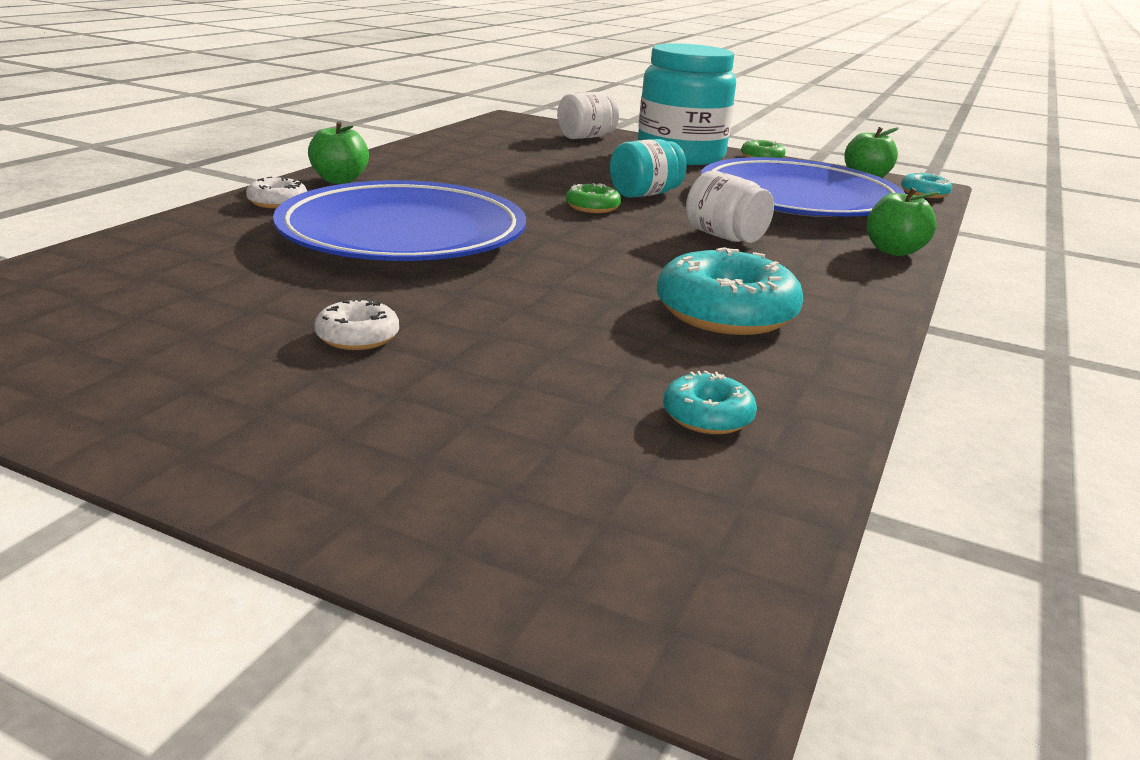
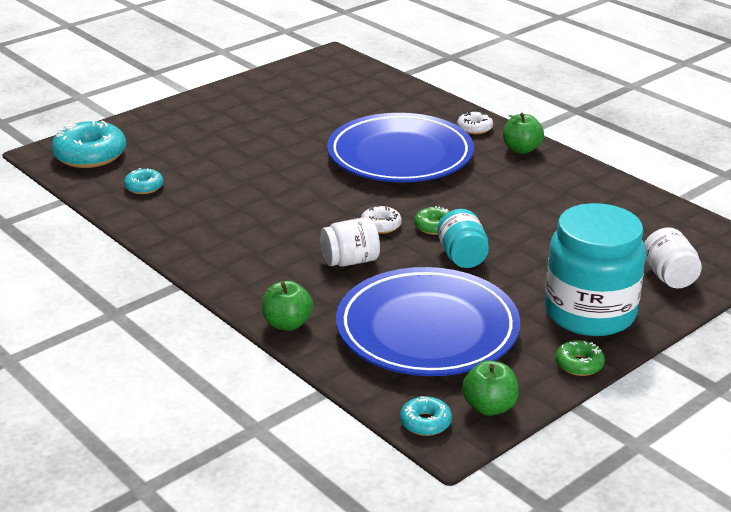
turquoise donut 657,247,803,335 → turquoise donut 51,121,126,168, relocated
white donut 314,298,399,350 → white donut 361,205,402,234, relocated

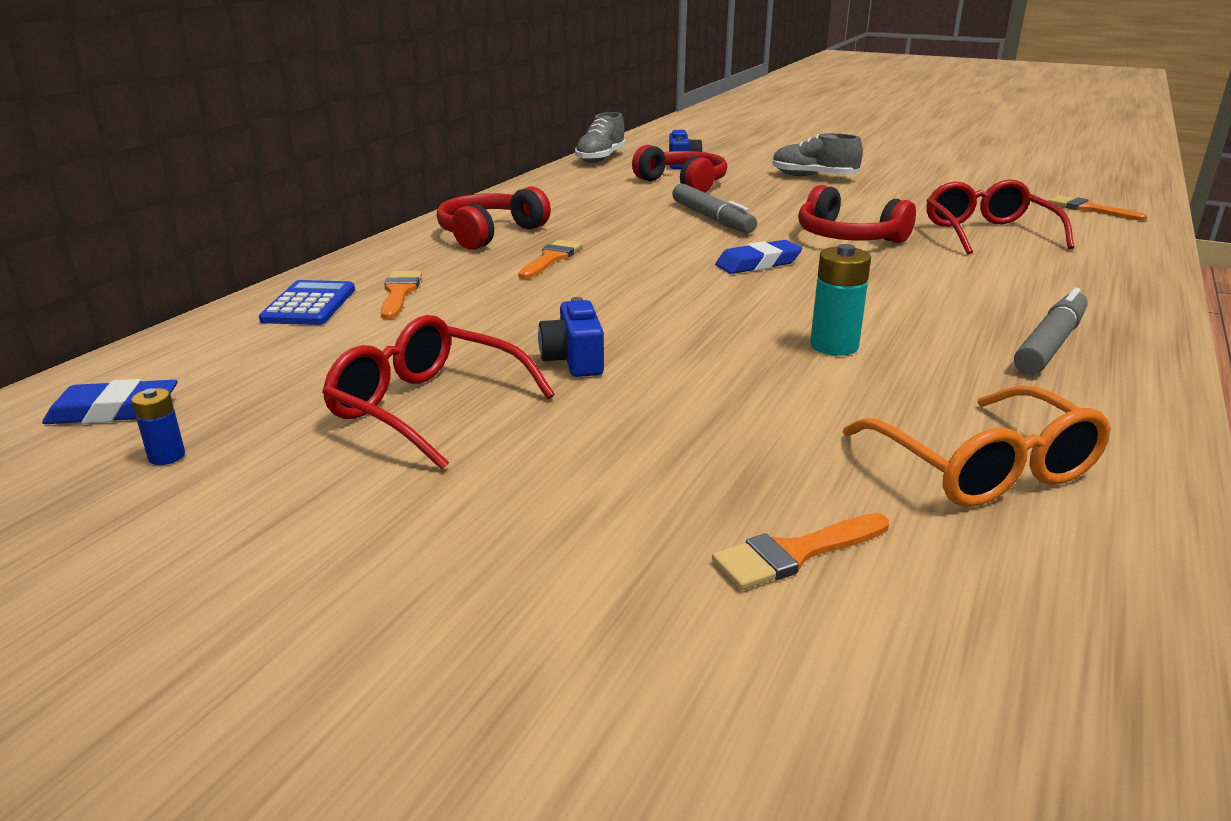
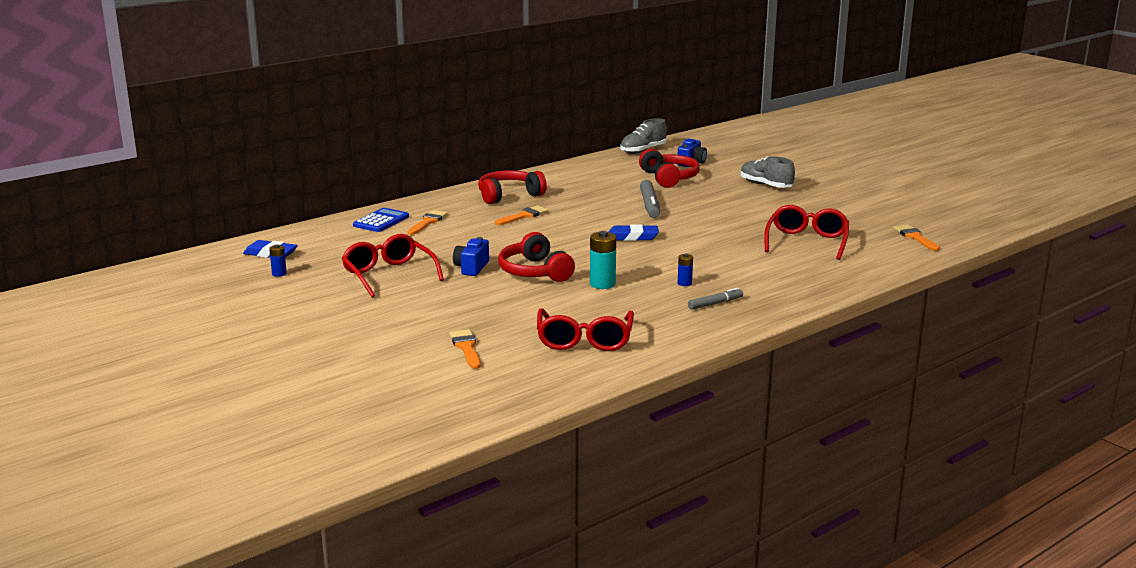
red headphones 798,185,916,243 → red headphones 498,232,575,282, relocated
grey marker 1014,288,1088,375 → grey marker 688,288,743,310, x0.60
orange glasses 842,386,1111,507 → red glasses 537,309,634,351
orange brush 712,513,889,590 → orange brush 450,329,481,369, 75 degrees clockwise
- → blue battery 678,253,693,286

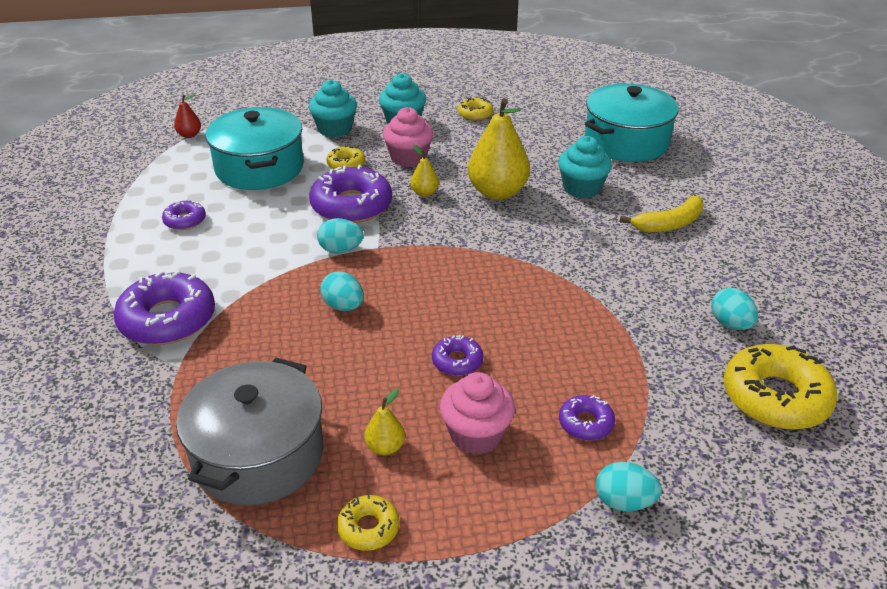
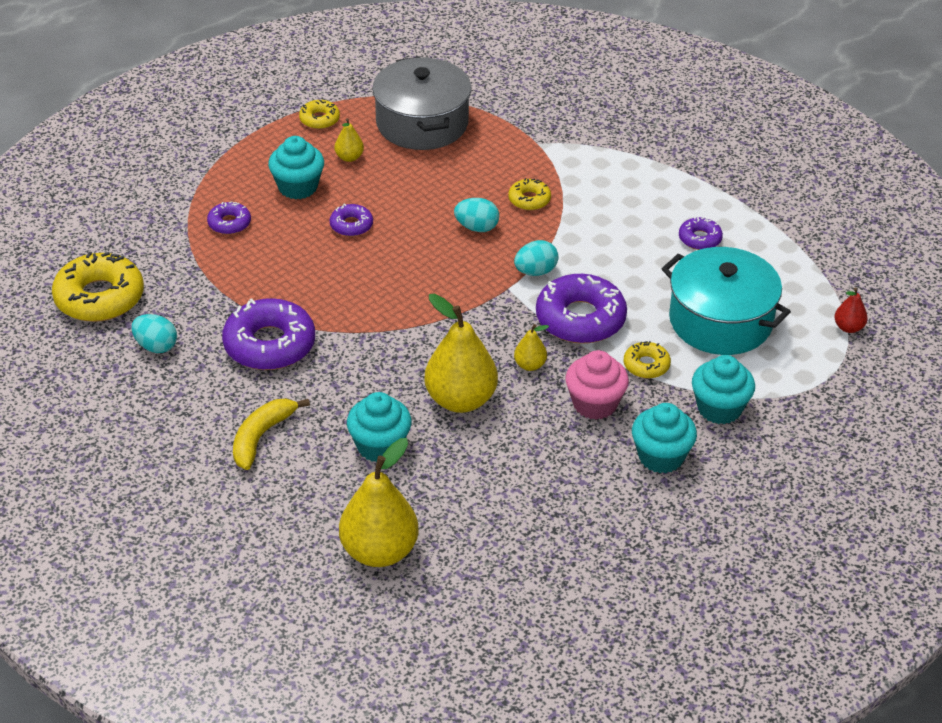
turquoise pot 585,84,679,162 → yellow pear 339,438,419,567
yellow donut 458,98,493,121 → yellow donut 508,178,551,210, relocated
purple donut 114,270,215,345 → purple donut 222,298,315,370, relocated
pink cupcake 440,372,515,455 → turquoise cupcake 268,136,324,199
turquoise egg 596,462,662,511 → -

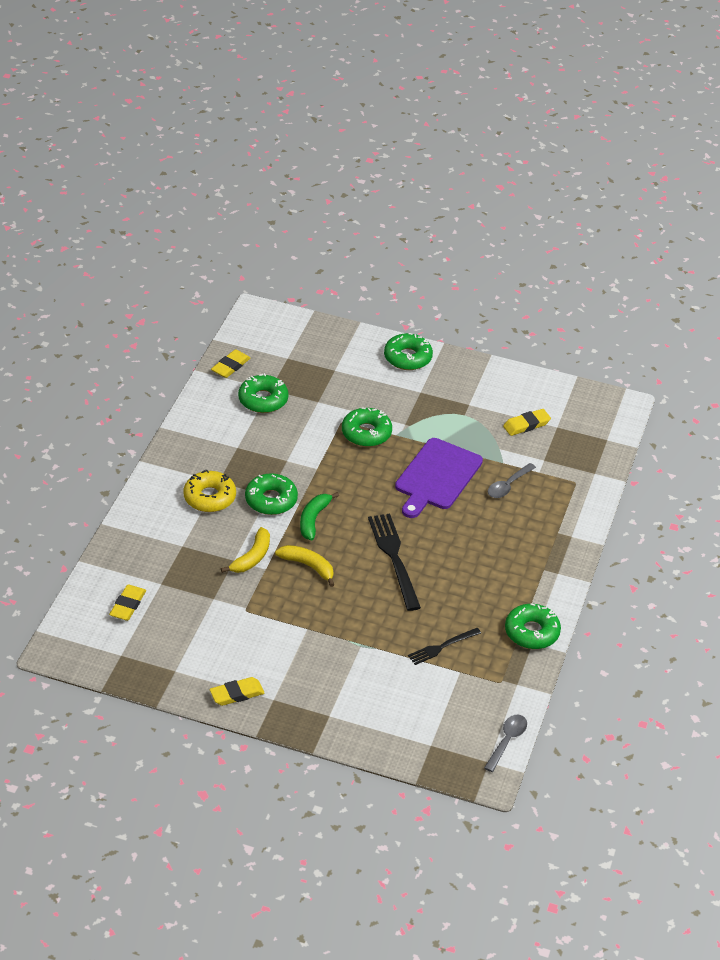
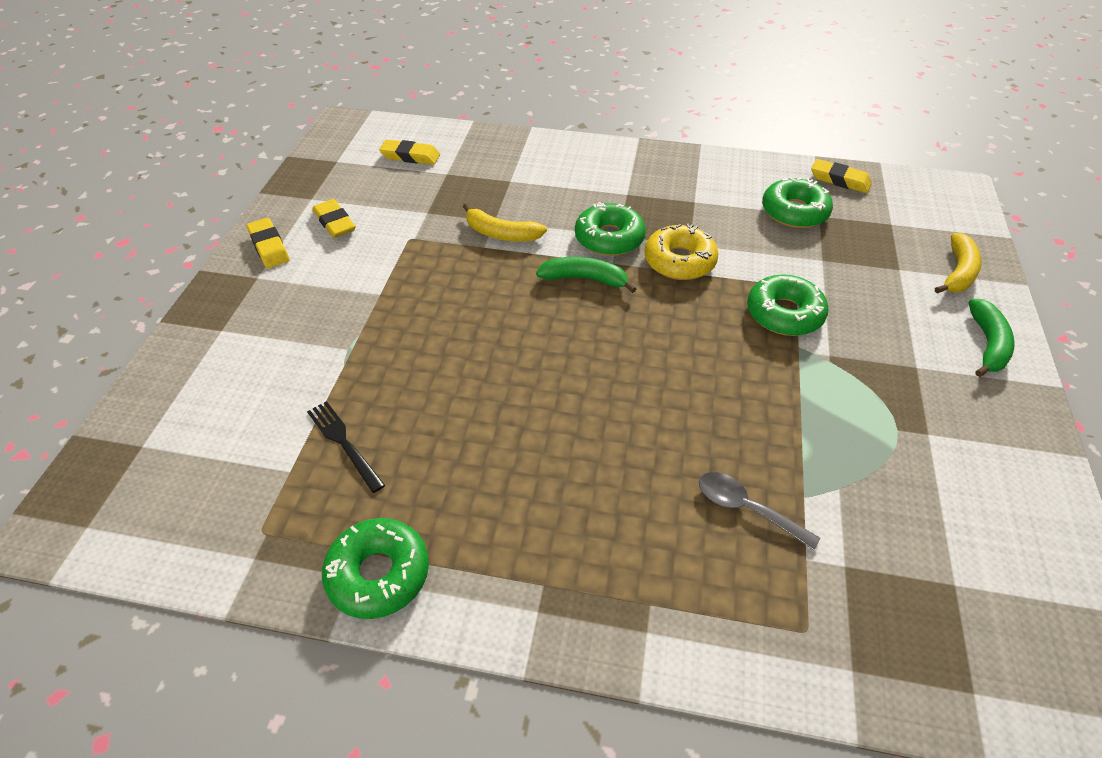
green donut 384,333,433,370 → green banana 969,299,1015,377
yellow eraser 503,409,551,436 → yellow eraser 313,199,356,238, relocated
purple cutting board 395,438,483,518 → -
yellow donut 183,469,236,512 → yellow donut 644,224,719,280, relocated
black fork 368,513,421,611 → -
yellow banana 275,545,334,587 → yellow banana 935,233,982,294, relocated
grey spoon 484,715,527,772 → -

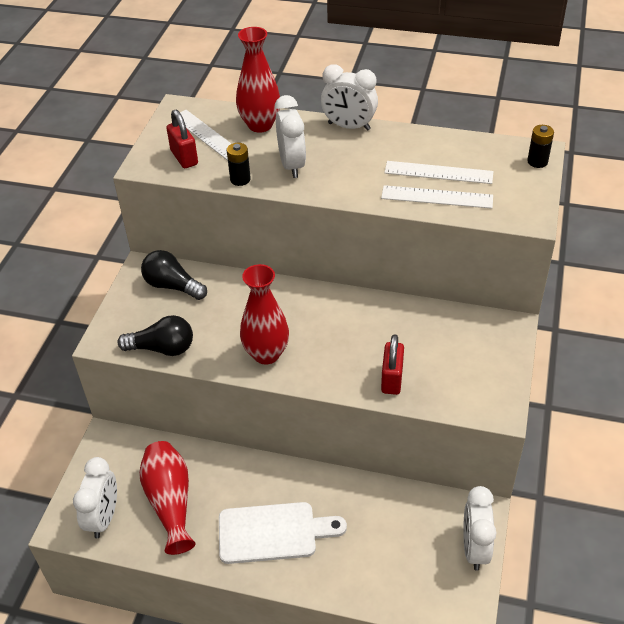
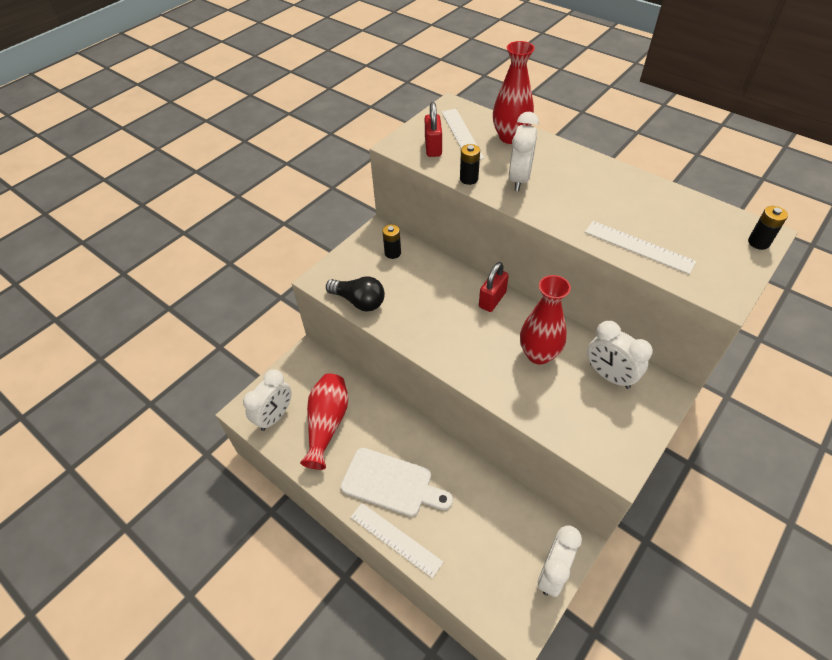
white clock 321,64,378,131 → white clock 587,321,653,389, relocated
white ruler 384,161,493,184 → white ruler 350,503,443,578, relocated
black light bulb 141,250,207,300 → black battery 382,224,401,259
red vase 240,264,289,364 → red vase 520,275,571,365, relocated
red padlock 381,334,404,395 → red padlock 479,262,509,312, relocated

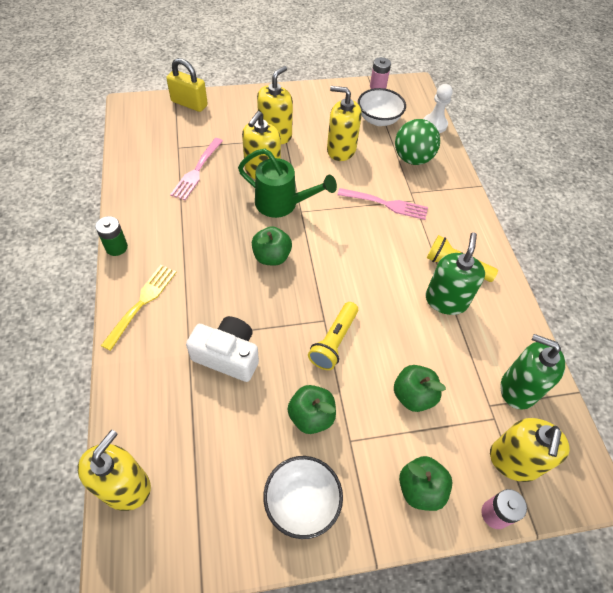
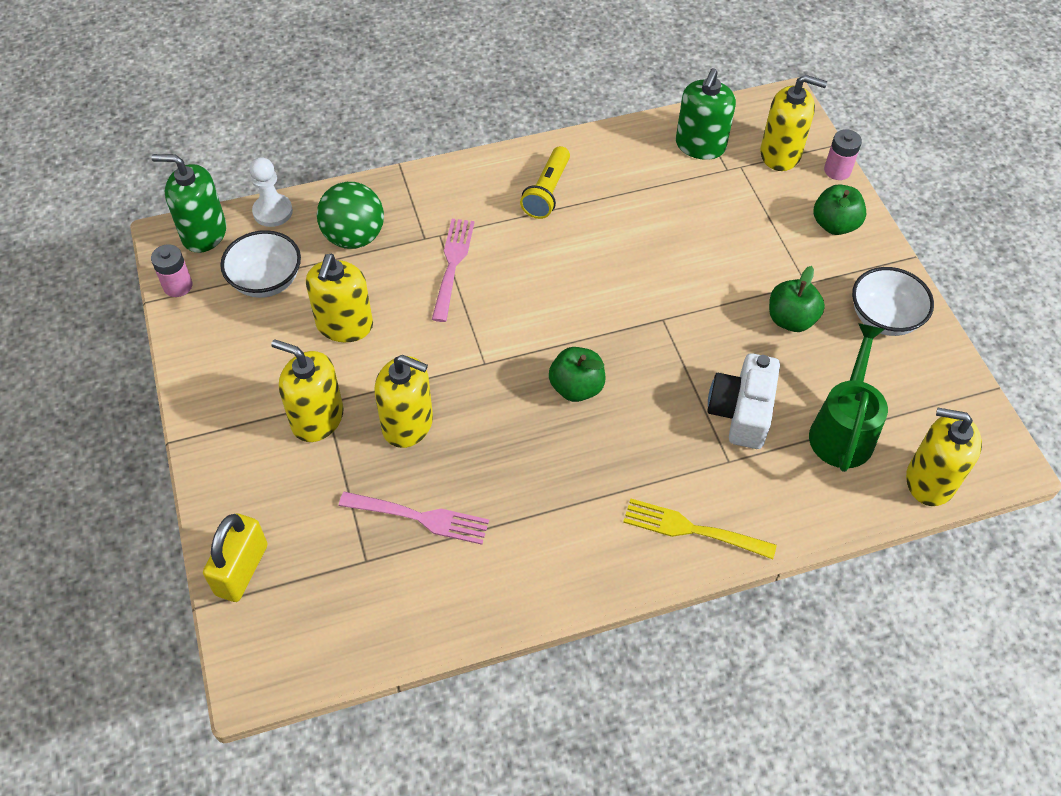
green watering can 238,149,337,218 → green watering can 809,323,888,472, relocated
green battery 95,216,128,256 → -
green soap dispenser 425,232,485,315 → green soap dispenser 152,154,226,253, relocated
yellow flashlight 308,302,358,370 → -
green apple 394,365,446,412 → -

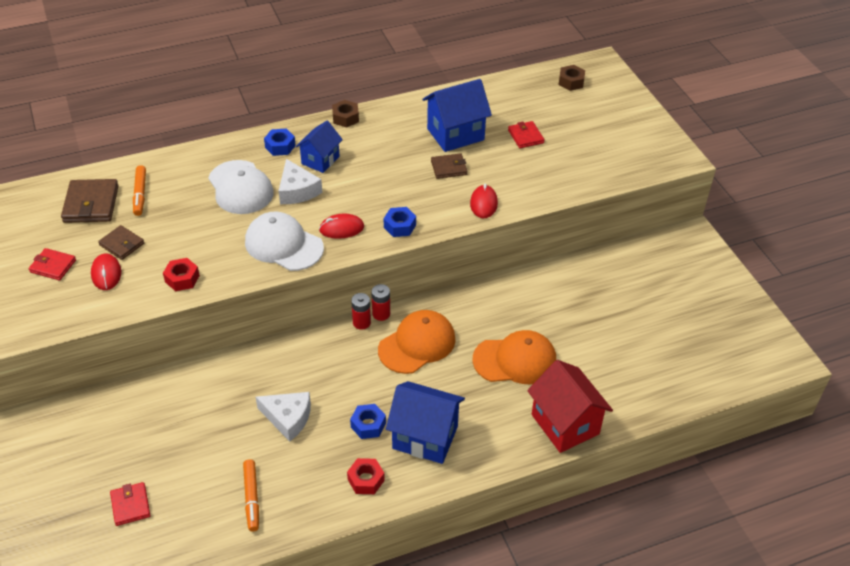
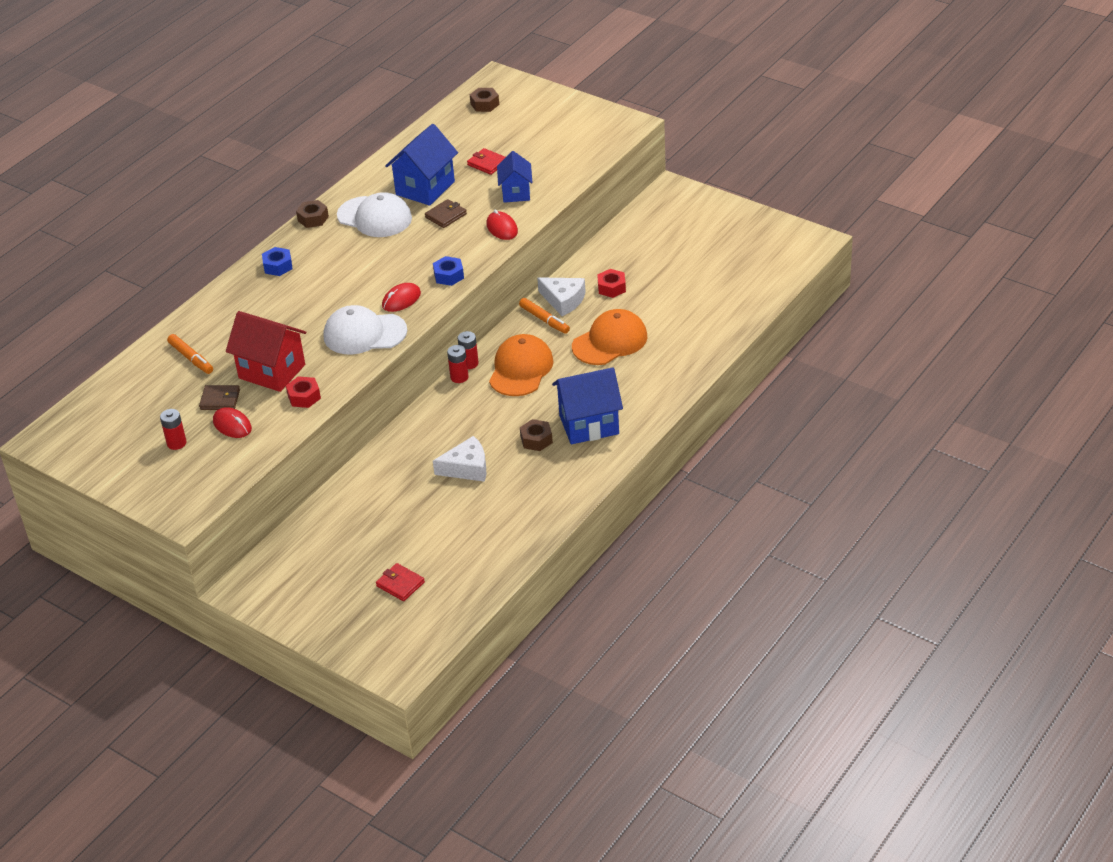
blue house 296,121,343,173 → blue house 497,151,533,203, relocated
white cheese 279,159,322,204 → white cheese 537,277,586,316, relocated
white cap 208,160,274,214 → white cap 337,192,412,237, relocated
brown wallet 61,179,119,223 → -
red wallet 29,248,76,281 → red battery 160,409,187,450
red house 527,360,613,453 → red house 226,311,306,392, relocated
blue nut 350,404,386,439 → brown nut 520,419,553,451
red nut 347,458,385,494 → red nut 597,269,626,298, relocated
orange marker 243,459,259,532 → orange marker 519,298,570,334, relocated

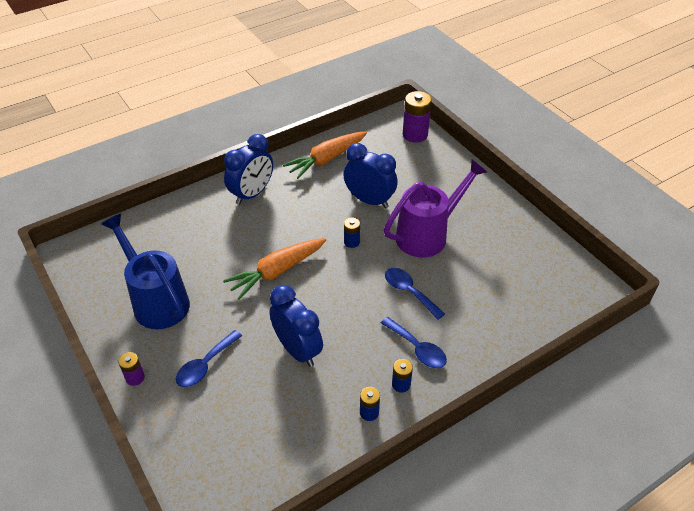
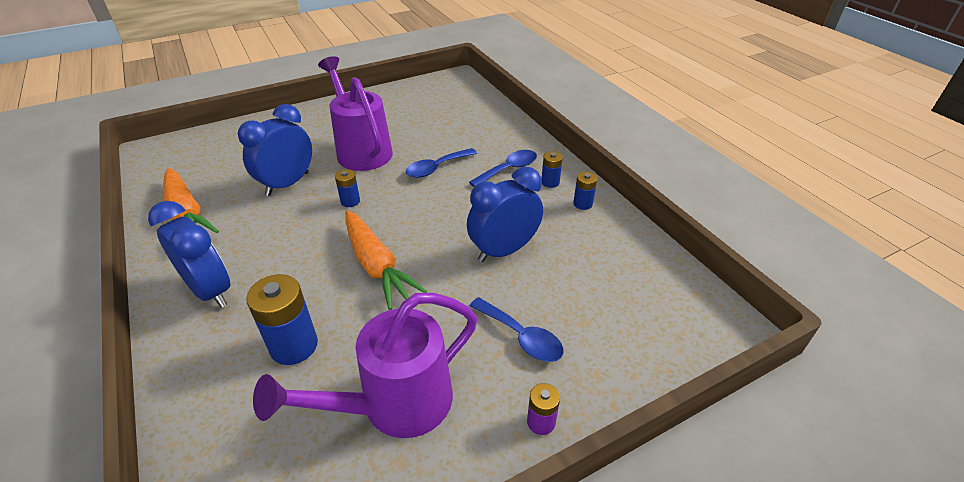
purple battery 403,91,432,143 → -
blue watering can 101,214,190,329 → purple watering can 253,293,477,438
- → blue battery 246,274,318,365

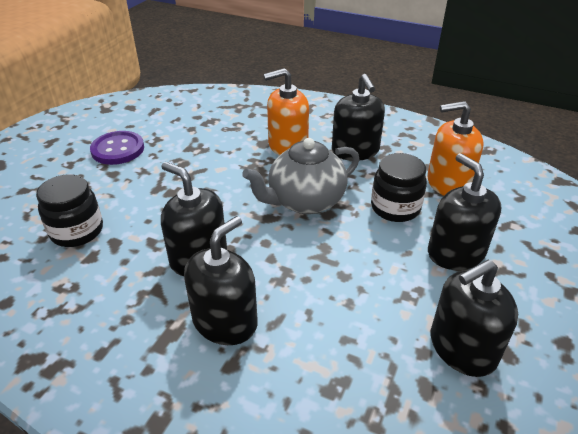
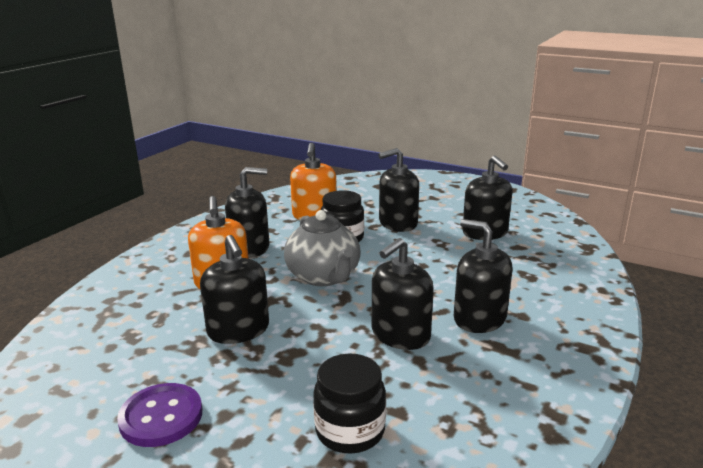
- → black soap dispenser 200,235,269,344

